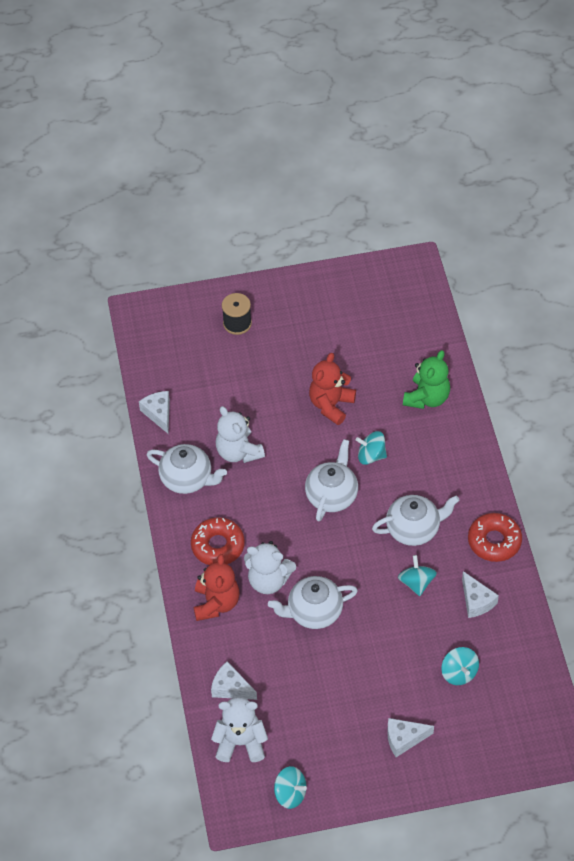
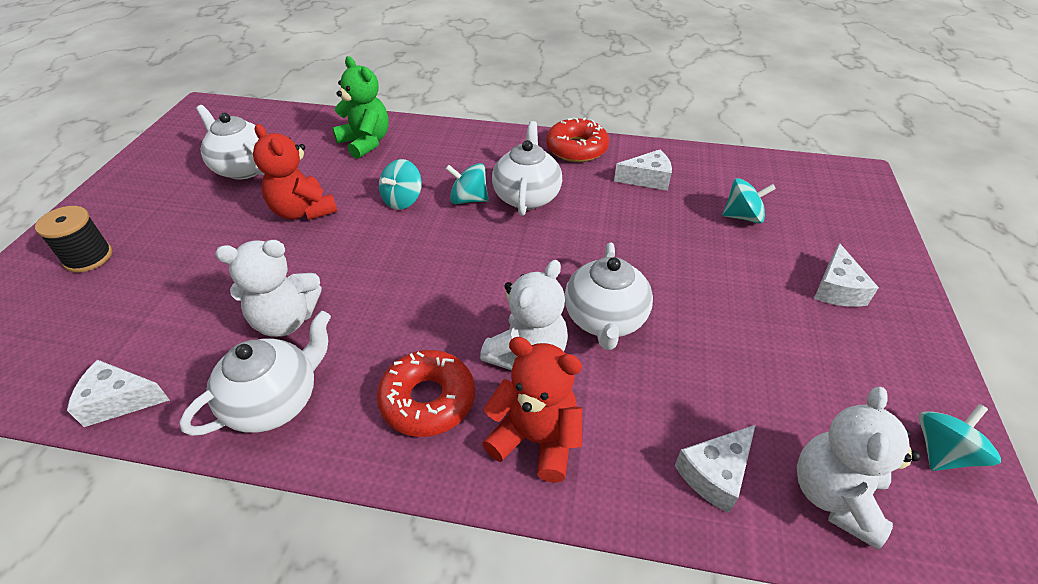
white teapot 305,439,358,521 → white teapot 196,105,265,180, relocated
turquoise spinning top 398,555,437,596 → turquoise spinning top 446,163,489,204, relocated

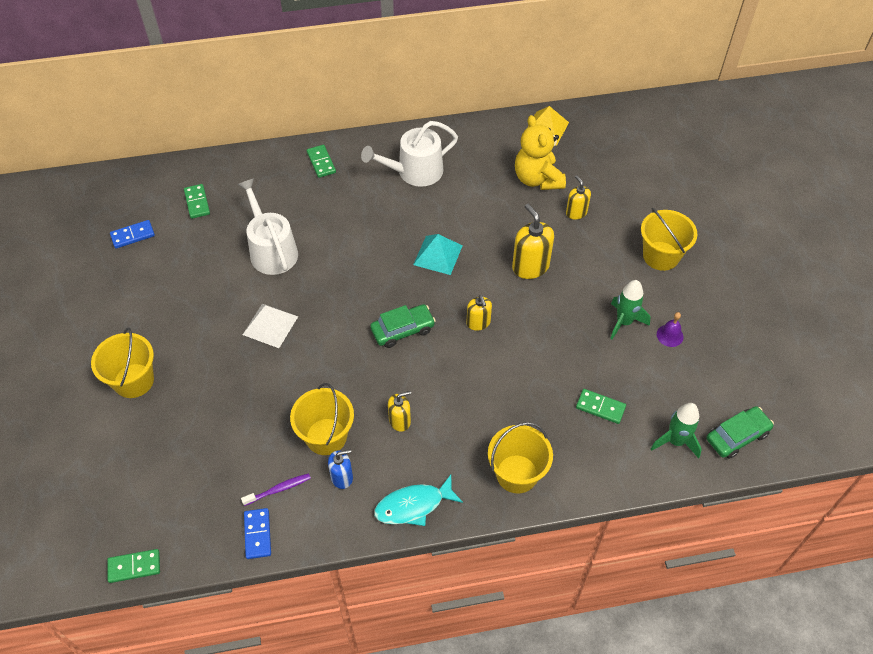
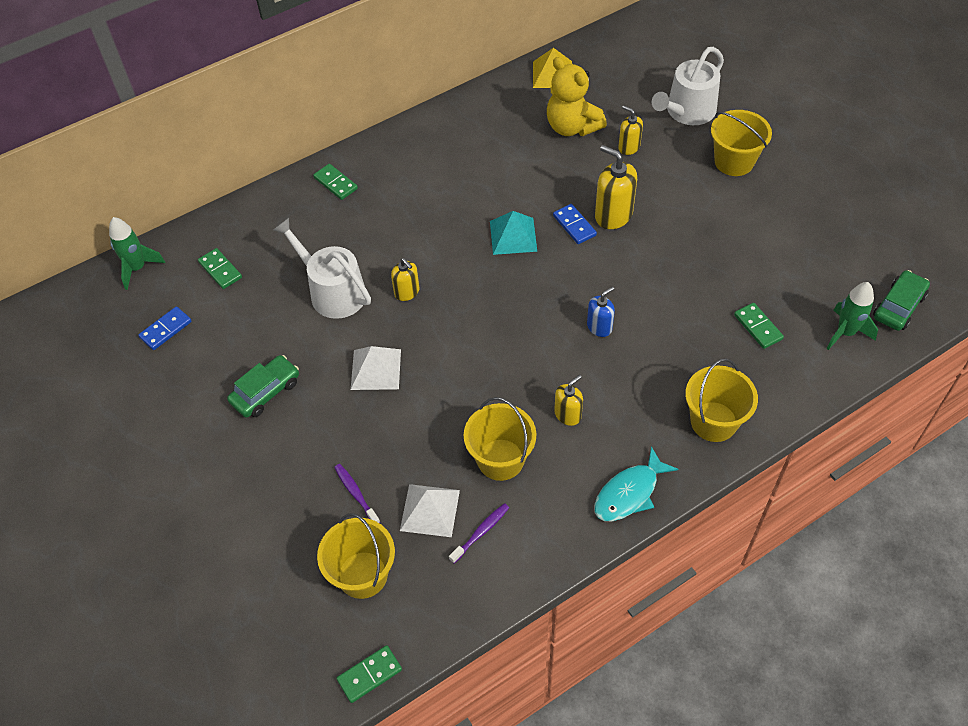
white watering can 361,121,458,187 → white watering can 652,47,724,125, relocated
green rocket 610,280,650,340 → green rocket 109,217,165,290, relocated
yellow soap dispenser 466,295,492,331 → yellow soap dispenser 391,258,419,301, relocated
green car 370,304,436,348 → green car 227,355,299,418, relocated
purple bell 657,312,684,347 → -
yellow bucket 91,327,154,398 → yellow bucket 317,513,395,599, relocated
green domino 576,389,626,424 → green domino 734,303,784,349, 60 degrees clockwise
blue soap dispenser 328,449,353,489 → blue soap dispenser 587,286,615,337, relocated
blue domino 244,508,271,559 → blue domino 553,204,597,244, relocated
- → purple toothbrush 334,464,380,523
- → white pyramid 400,484,460,537

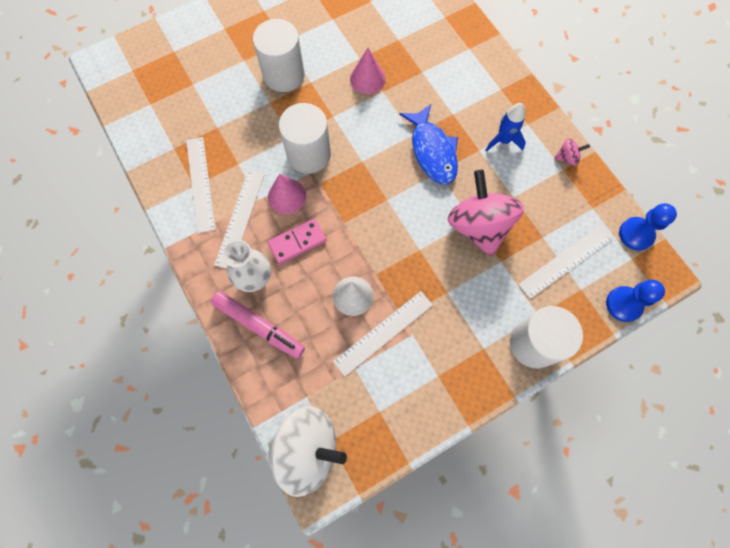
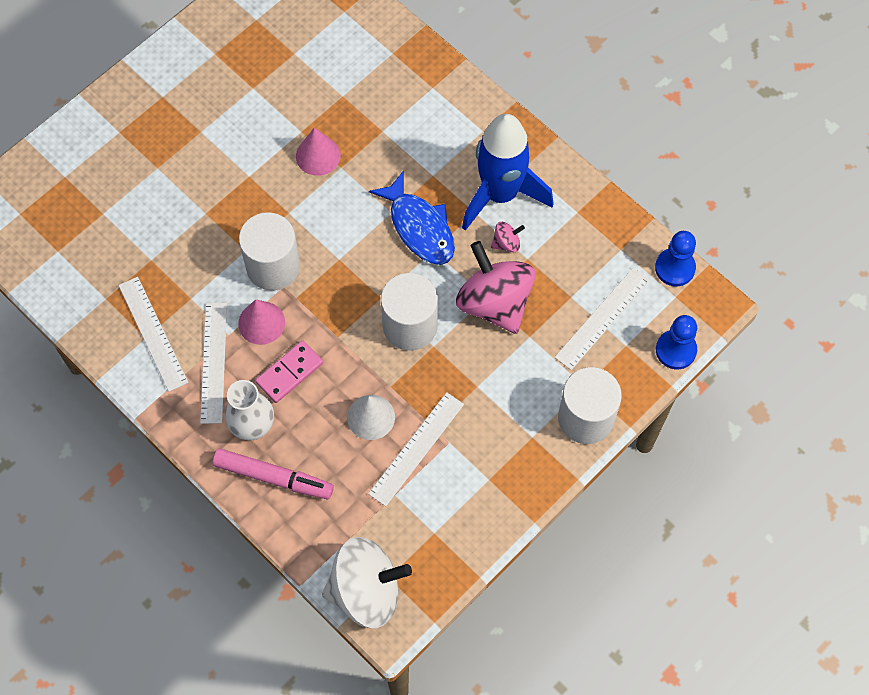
white cylinder 253,19,305,92 → white cylinder 381,273,438,351, relocated
blue rocket 486,103,526,152 → blue rocket 462,114,554,231, x2.04
pink spinning top 554,138,590,166 → pink spinning top 491,222,525,252, relocated

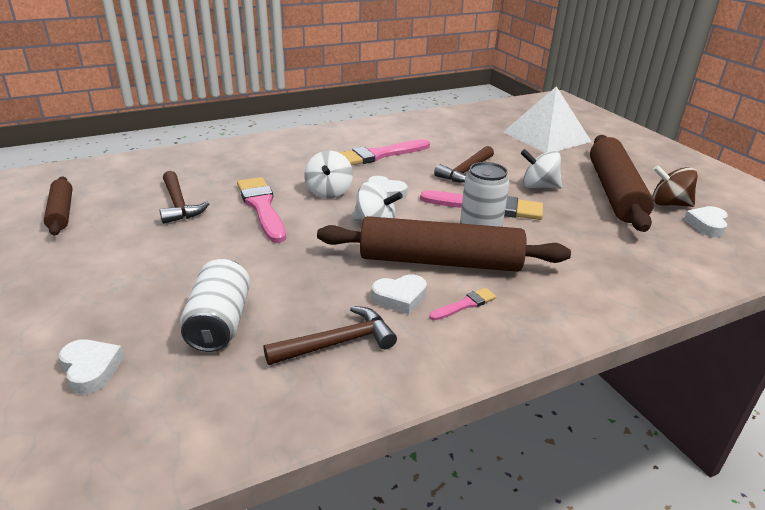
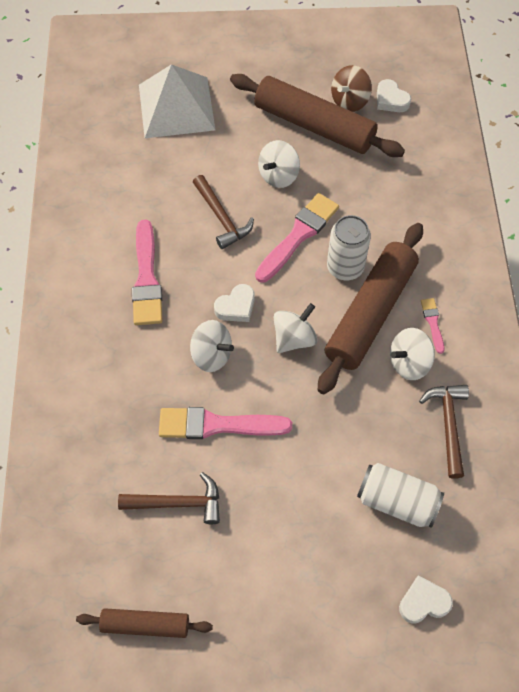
white heart 371,274,427,314 → white spinning top 390,328,435,380

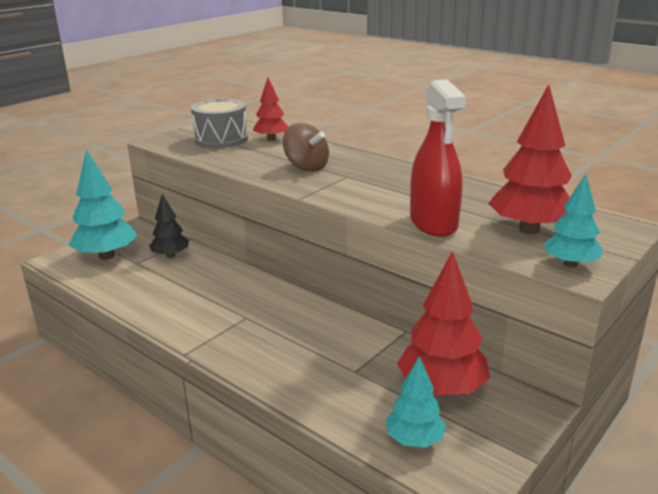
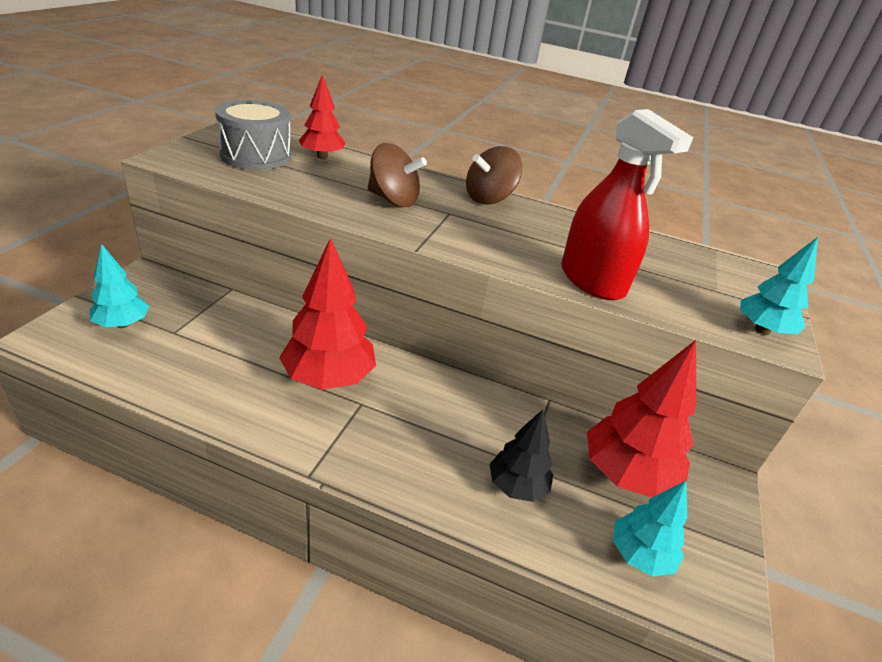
red tree 488,84,572,234 → red tree 279,238,376,390, relocated
turquoise tree 69,149,137,260 → turquoise tree 89,244,149,328, x0.60
black tree 149,194,189,258 → black tree 490,409,553,502, relocated
- → brown spinning top 466,146,522,205

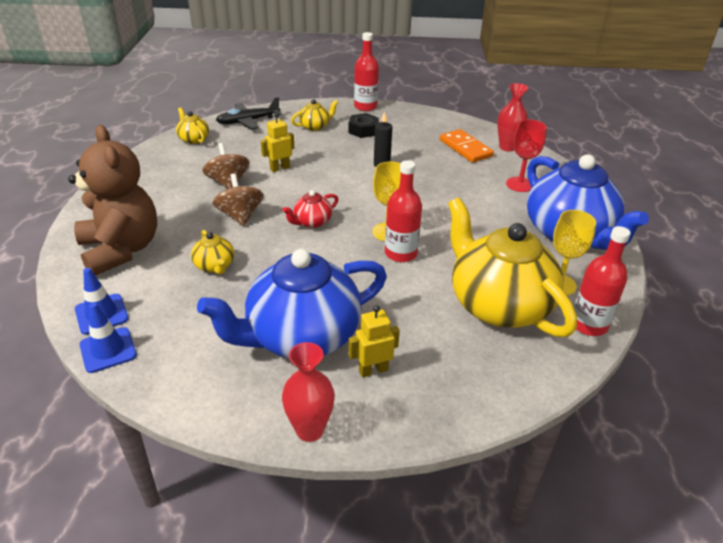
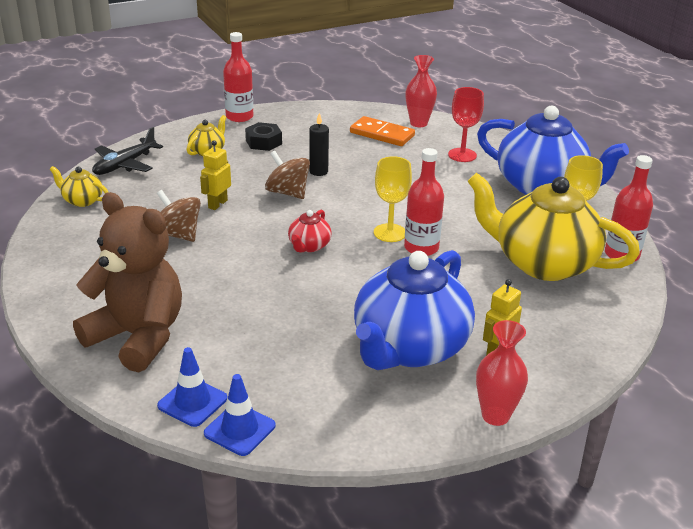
brown spinning top 213,173,264,226 → brown spinning top 265,151,310,199, relocated
yellow teapot 191,230,234,275 → -

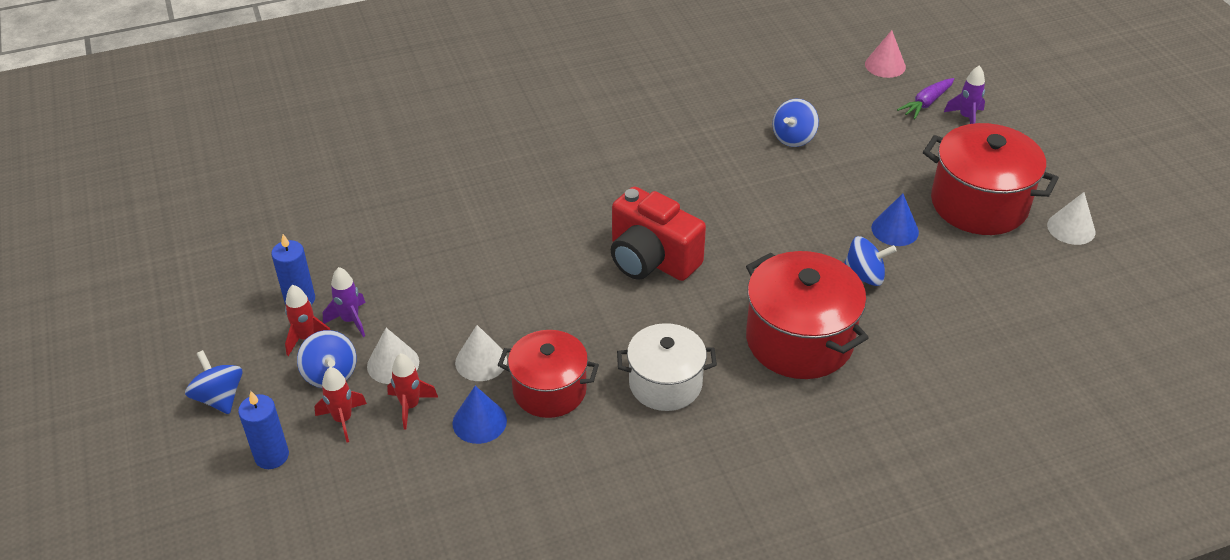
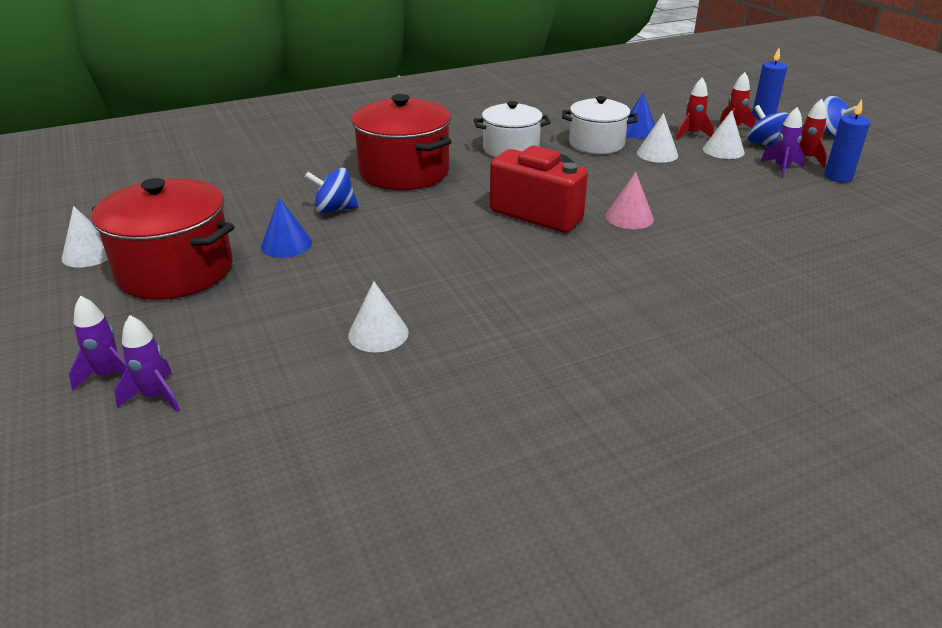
pink cone 865,30,906,78 → pink cone 605,172,654,229, relocated
purple carrot 897,78,954,119 → purple rocket 114,315,180,412
blue spinning top 773,99,819,147 → white cone 348,281,409,352
red pot 498,330,599,418 → white pot 562,96,638,154

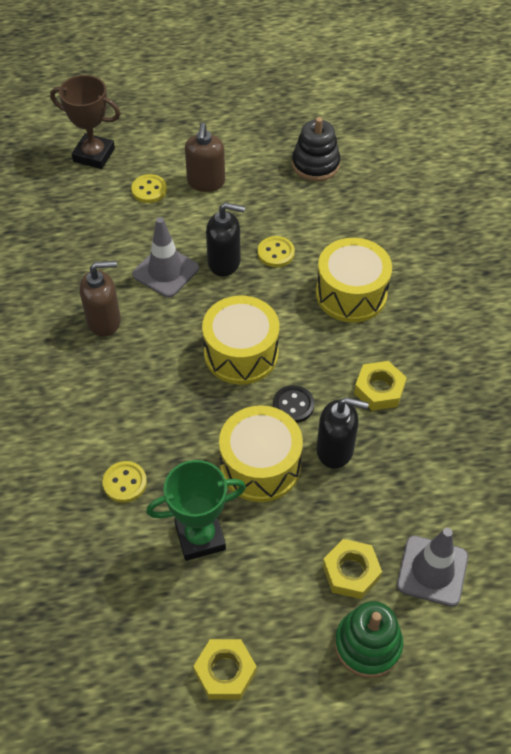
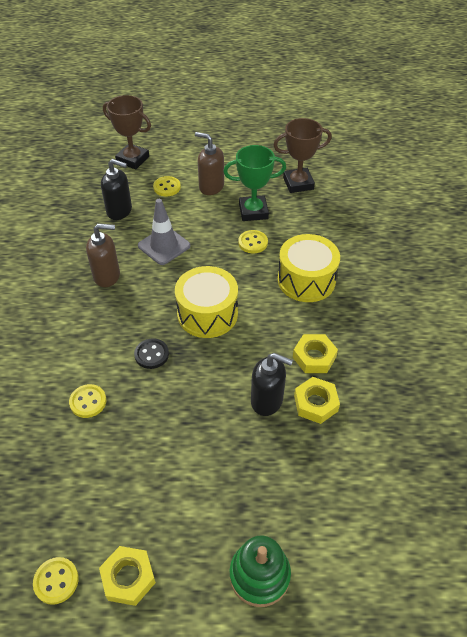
black stacking toy 292,117,340,181 → brown trophy 273,118,332,193
brown soap dispenser 185,123,225,192 → brown soap dispenser 195,132,224,195, 105 degrees clockwise
black soap dispenser 206,202,245,277 → black soap dispenser 101,159,132,220, relocated
black button 273,385,314,423 → black button 134,338,169,369, relocated
yellow drum 219,405,303,502 → -
green trophy 146,460,246,561 → green trophy 223,145,286,221, relocated
grey traffic cone 397,528,468,607 → -
yellow nut 323,539,382,599 → yellow nut 294,377,340,424, relocated
- → yellow button 33,557,79,605

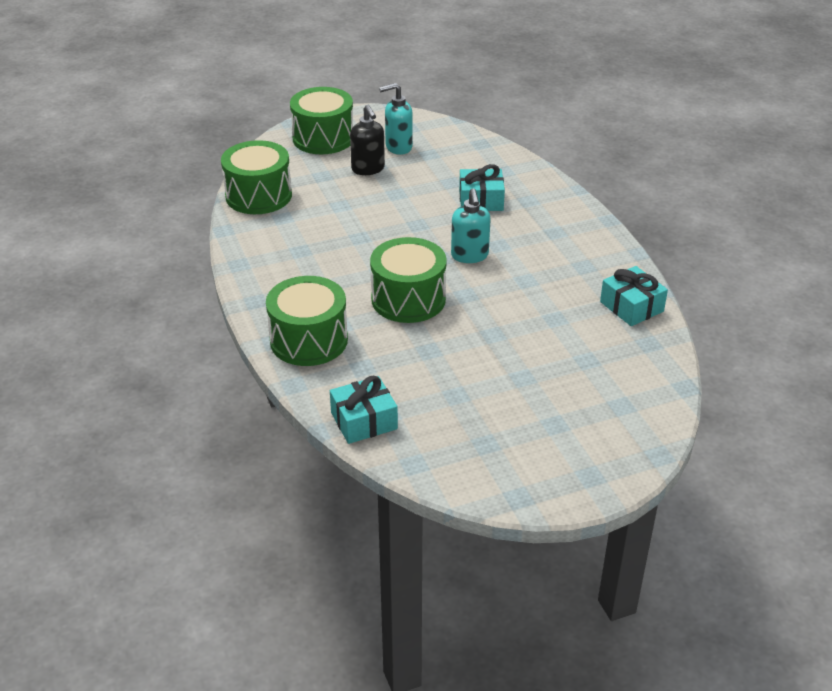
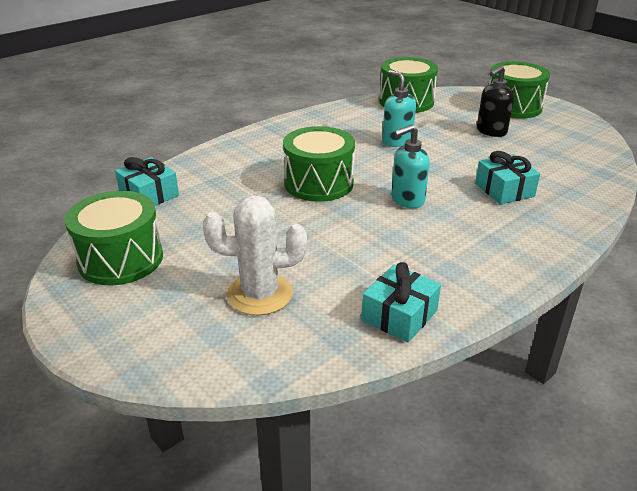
turquoise soap dispenser 379,83,413,155 → turquoise soap dispenser 382,70,416,147, relocated
green drum 266,276,348,366 → green drum 65,191,163,286, relocated
- → white cactus 203,195,307,315

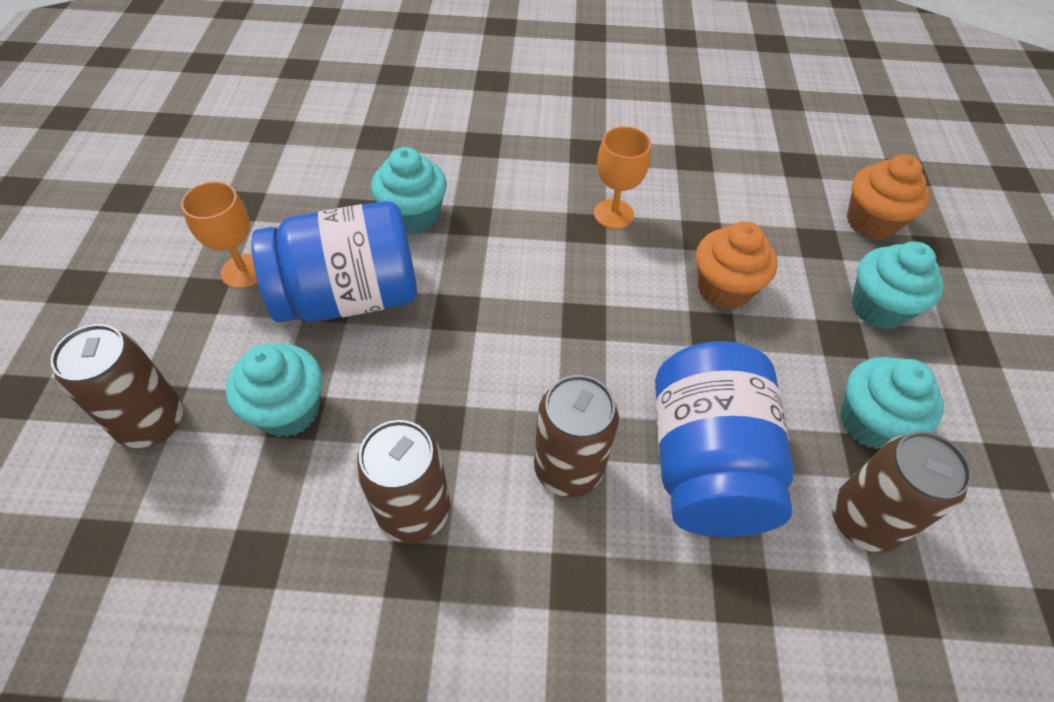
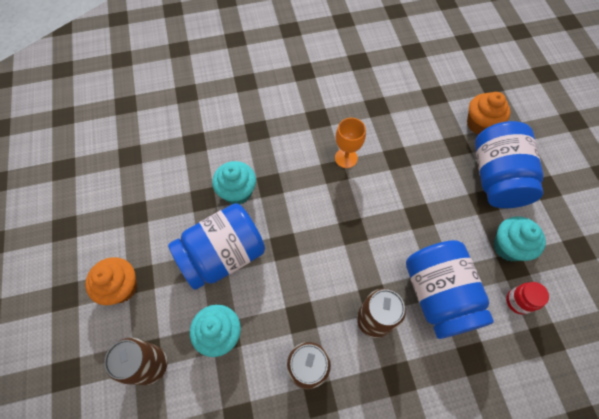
orange goblet 181,181,258,288 → -
orange cupcake 696,221,778,310 → orange cupcake 85,257,137,305, relocated
turquoise cupcake 851,241,944,329 → blue jar 475,121,543,208
brown can 832,431,972,553 → red jar 506,282,549,315

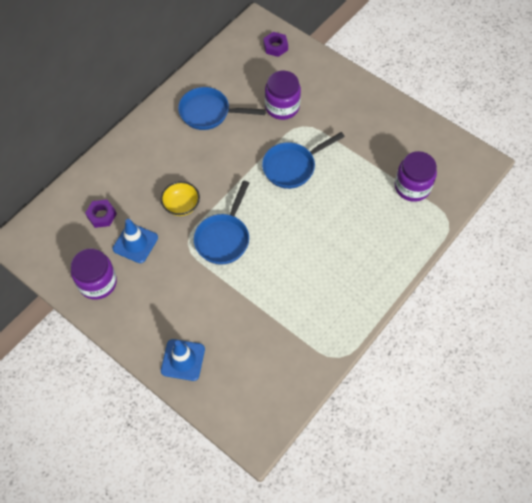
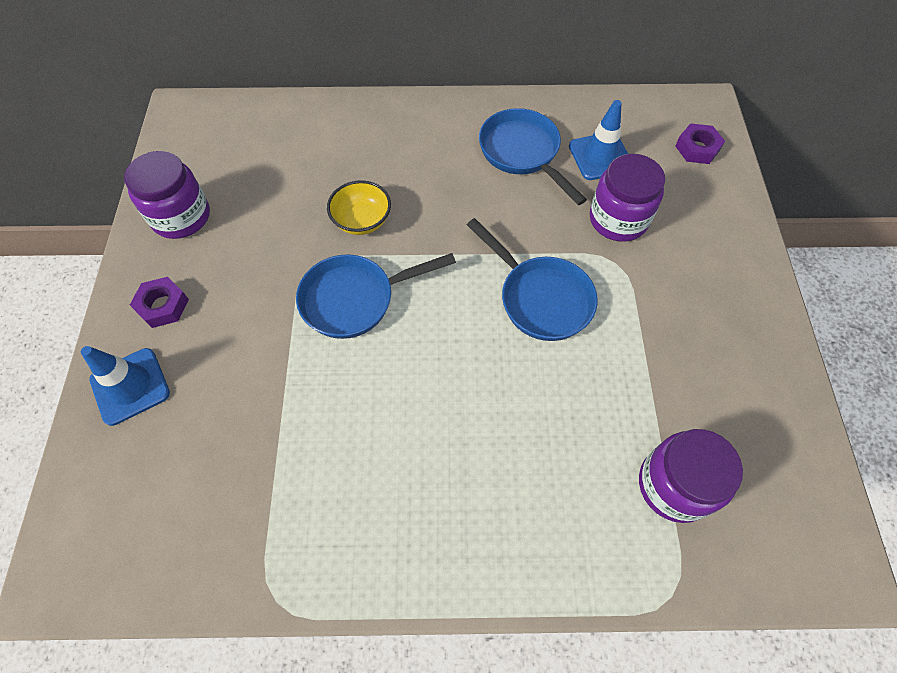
blue pan 262,132,345,189 → blue pan 467,218,598,341, 150 degrees counterclockwise
purple nut 85,200,117,228 → purple nut 130,277,189,328, relocated
blue traffic cone 113,219,158,263 → blue traffic cone 569,100,628,180, relocated

